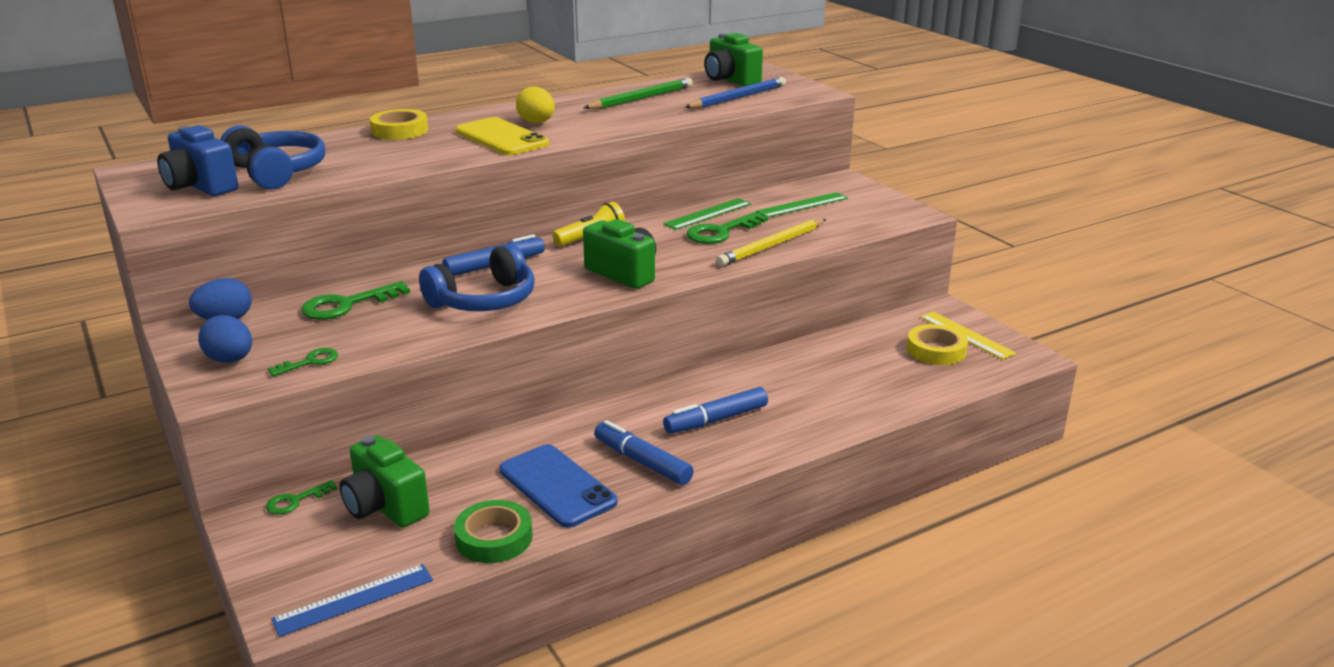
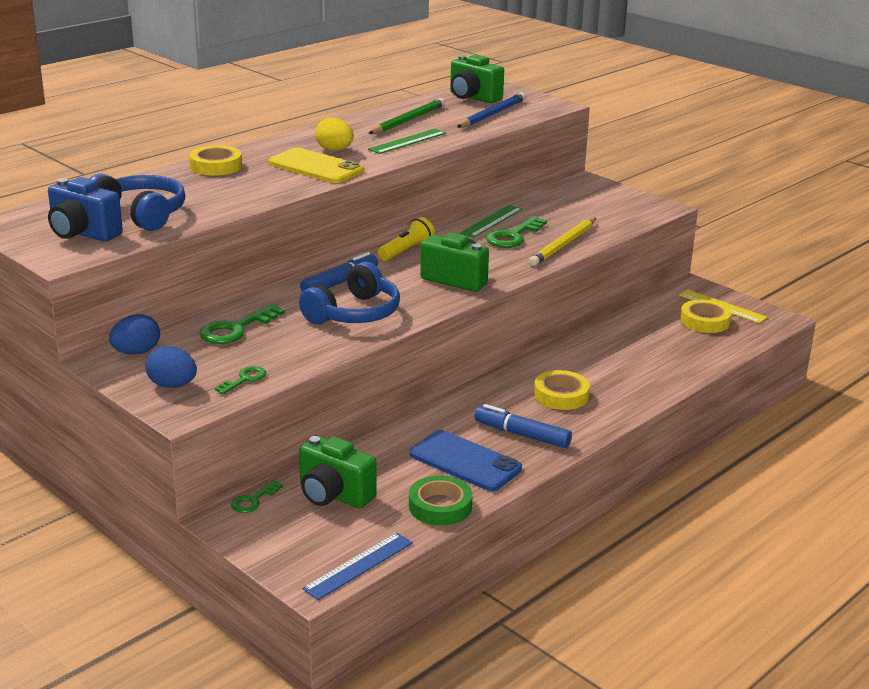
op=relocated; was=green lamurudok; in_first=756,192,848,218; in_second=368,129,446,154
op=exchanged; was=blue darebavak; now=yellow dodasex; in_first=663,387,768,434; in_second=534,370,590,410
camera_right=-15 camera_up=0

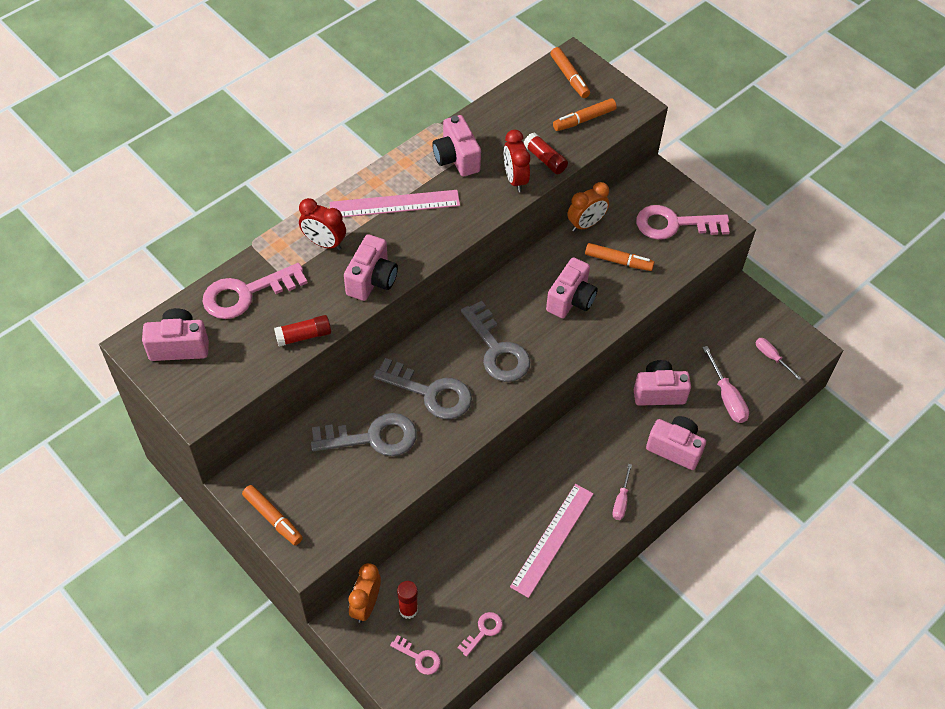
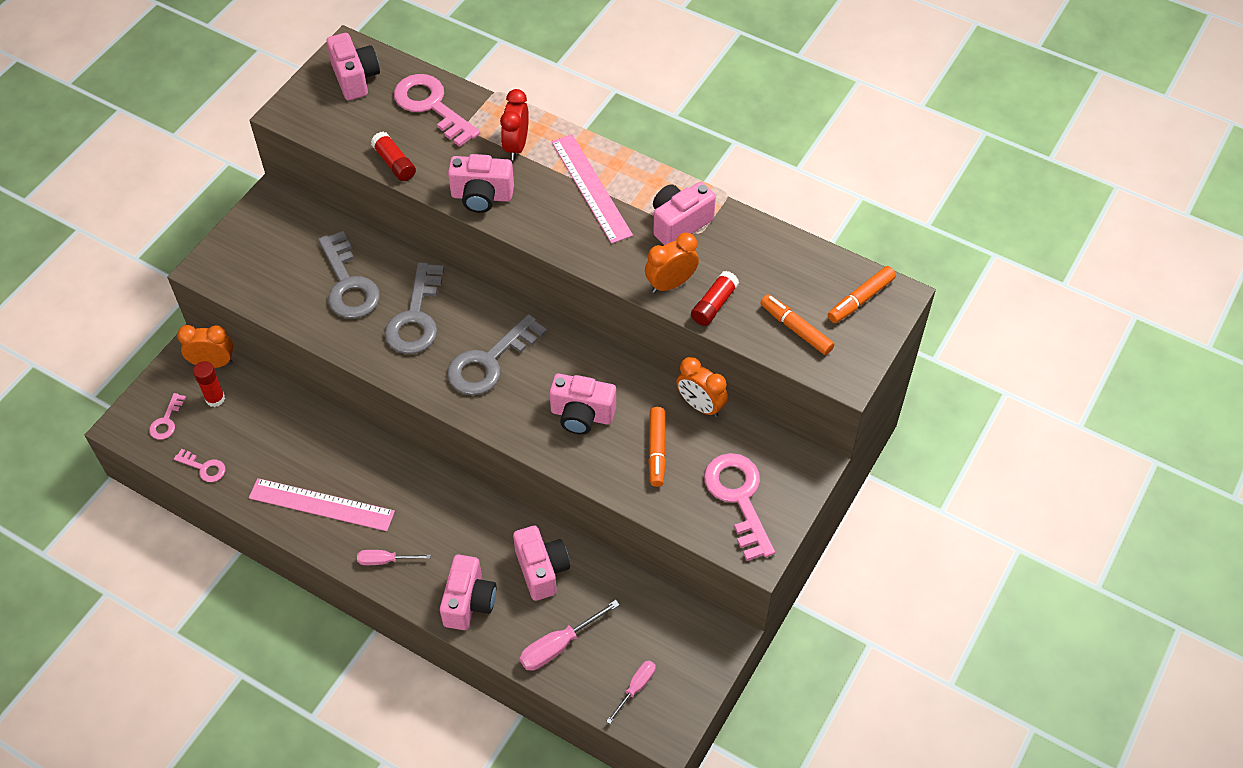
op=colour; was=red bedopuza; now=orange bedopuza; in_first=504,130,530,192; in_second=645,233,699,293
op=missing; was=orange darebavak; in_first=242,485,303,545
camera_right=75 camera_up=0

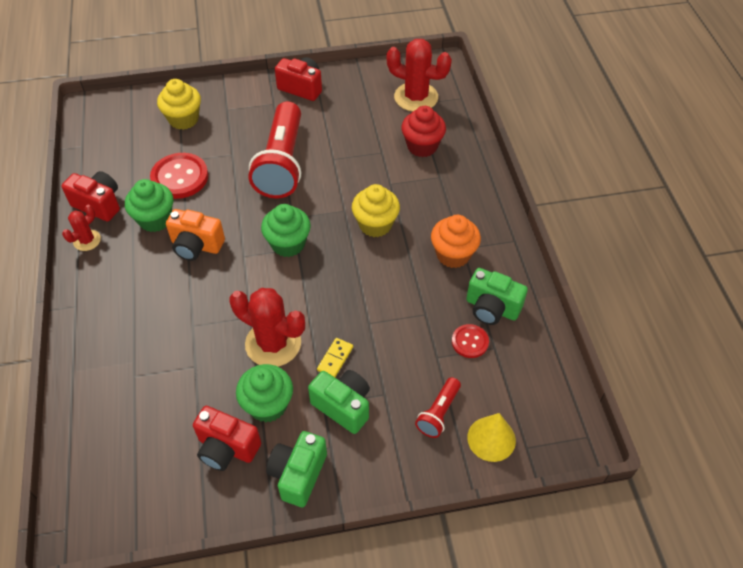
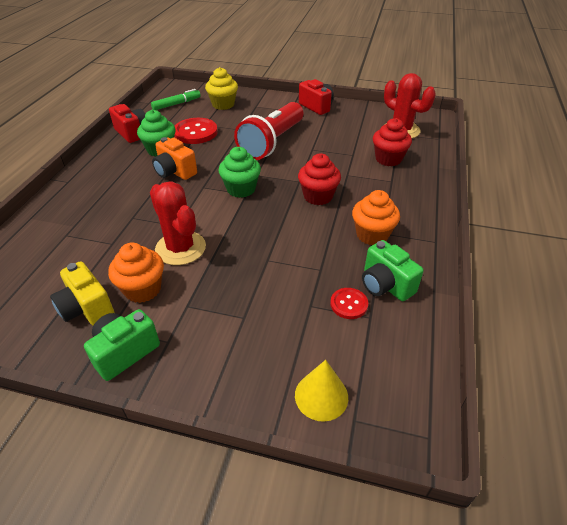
op=colour; was=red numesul; now=yellow numesul; in_first=193,406,261,471; in_second=50,261,115,325
op=colour; was=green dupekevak; now=orange dupekevak; in_first=236,364,293,423; in_second=108,242,164,303
op=appeared; now=green darebavak; in_second=151,89,201,110
op=colour; was=yellow dupekevak; now=red dupekevak; in_first=352,184,400,237; in_second=298,153,341,205
op=missing; was=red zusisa; in_first=62,205,101,251
op=missing; was=green numesul; in_first=308,370,370,434
op=missing; was=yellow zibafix; in_first=317,338,353,377
op=missing; was=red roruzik; in_first=415,377,461,438
camera_right=25 camera_up=-10

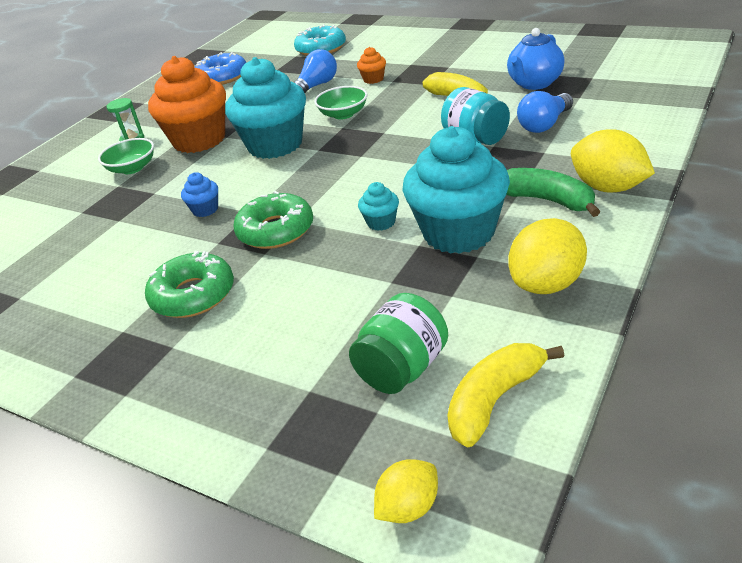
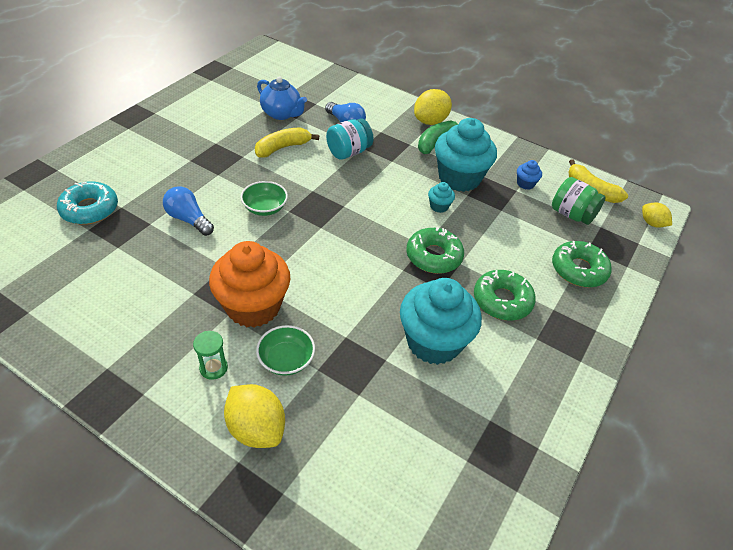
op=relocated; was=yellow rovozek; in_first=508,218,587,294; in_second=224,384,285,448
op=relocated; was=turquoise dupekevak; in_first=225,57,306,159; in_second=400,278,482,365
op=relocated; was=blue dupekevak; in_first=181,172,218,217; in_second=517,160,542,190
op=appeared; now=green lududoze; in_second=552,241,612,287
op=missing; was=blue lududoze; in_first=194,52,246,85
op=missing; was=orange dupekevak; in_first=357,47,386,84
camera_right=-95 camera_up=10

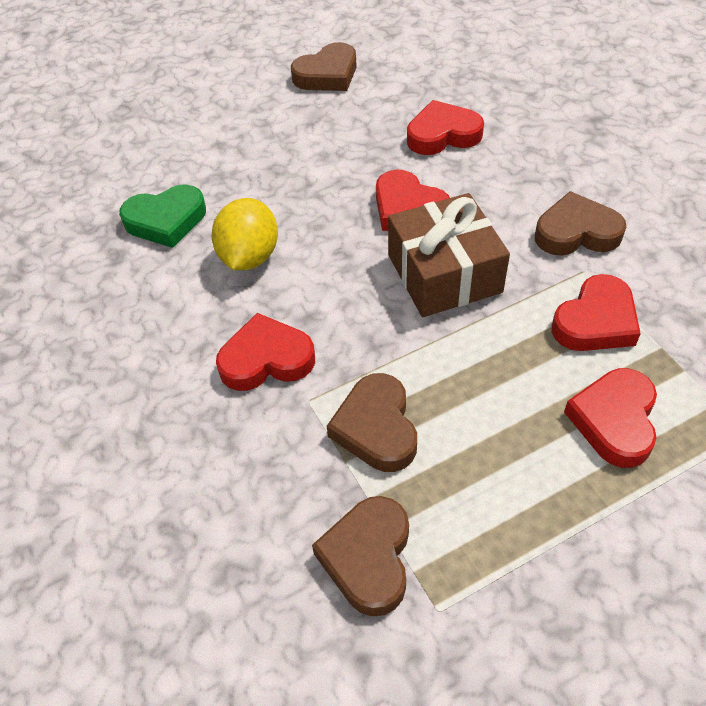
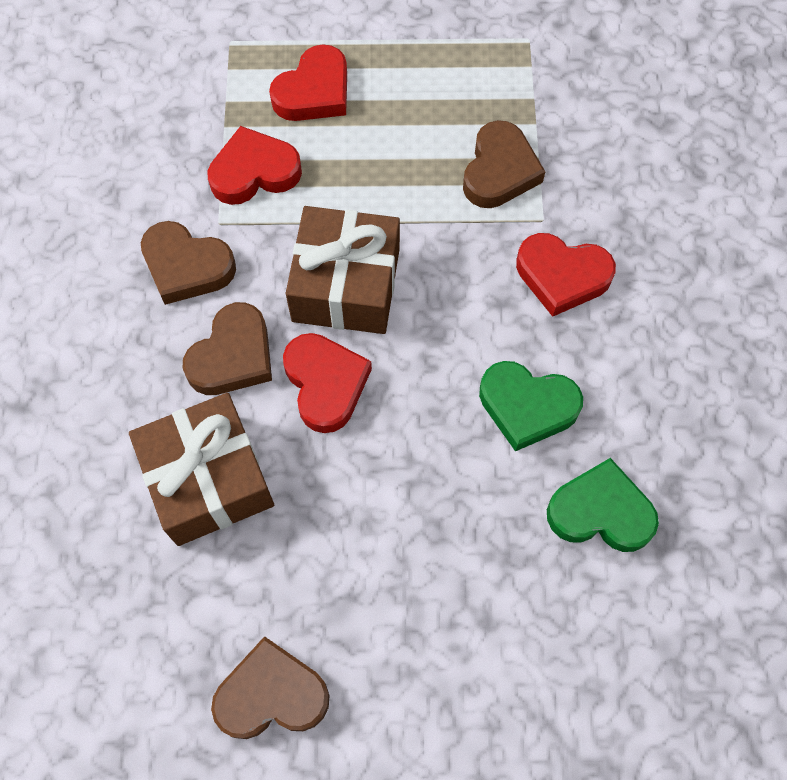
op=exchanged; was=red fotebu; now=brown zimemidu; in_first=407,100,484,155; in_second=129,393,274,546
op=relocated; was=brown fotebu; in_first=312,496,409,616; in_second=182,302,272,395
op=exchanged; was=yellow rovozek; now=green fotebu; in_first=212,198,278,270; in_second=479,361,583,451
camera_right=-155 camera_up=15

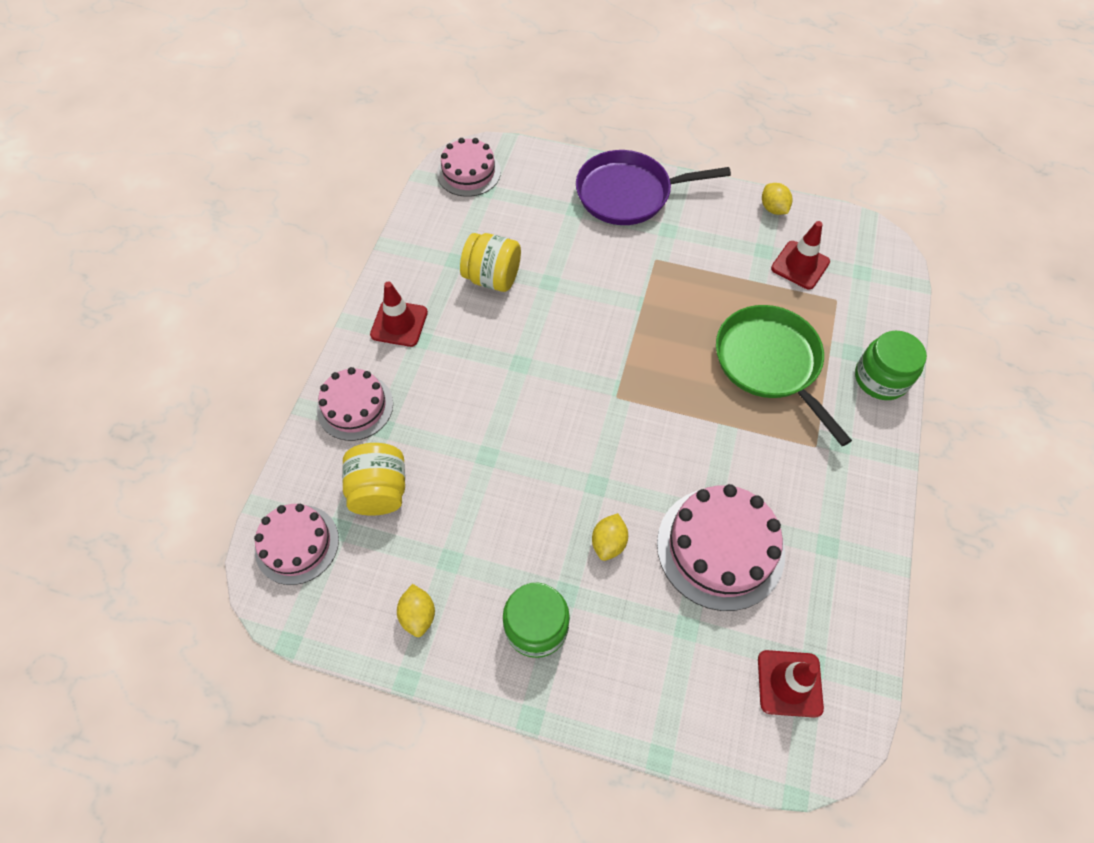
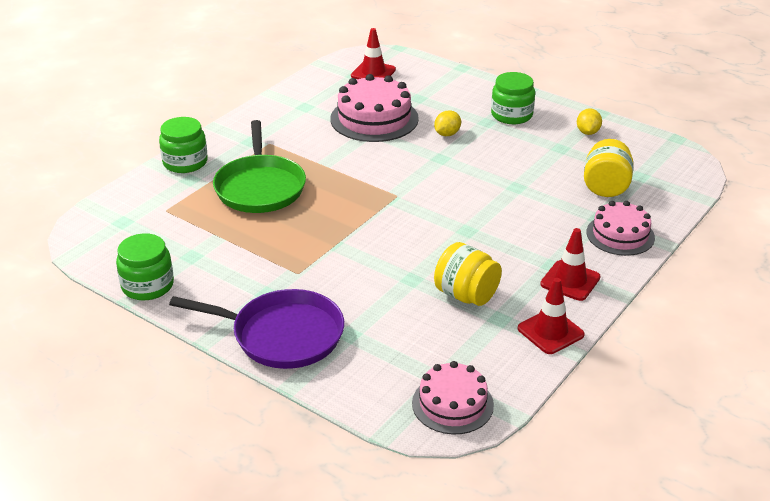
op=exchanged; was=yellow rovozek; now=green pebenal; in_first=762,183,792,215; in_second=116,233,174,300
op=relocated; was=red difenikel; in_first=771,221,830,289; in_second=518,278,585,354
op=missing; was=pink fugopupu; in_first=254,504,339,585
camera_right=-160 camera_up=-25

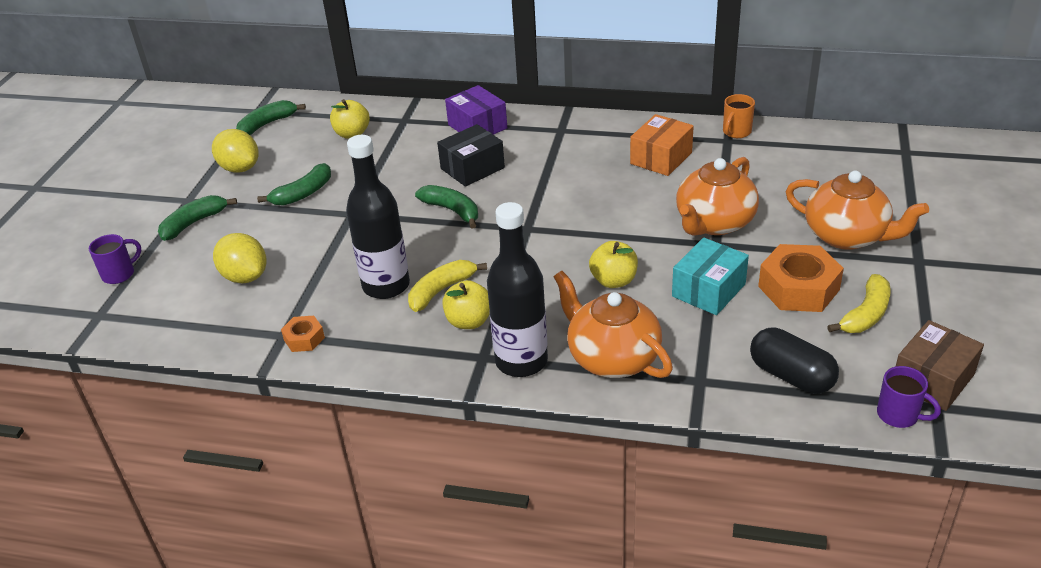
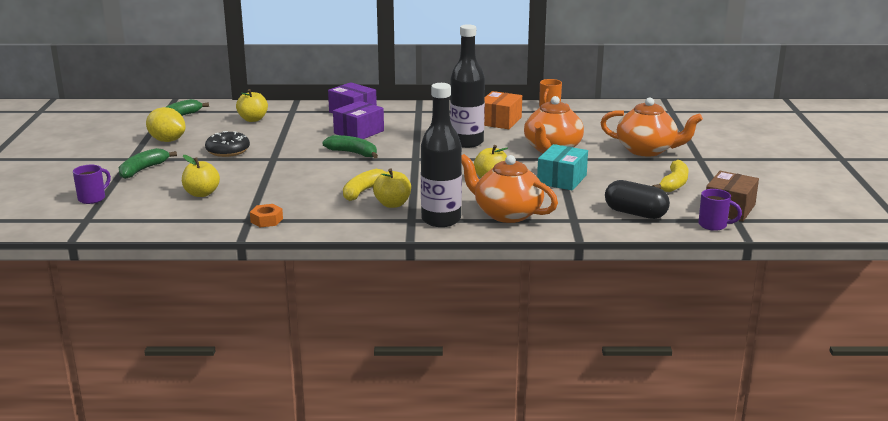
op=exchanged; was=yellow rovozek; now=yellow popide; in_first=213,233,267,283; in_second=182,155,220,197
op=exchanged; was=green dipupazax; now=black lududoze; in_first=257,163,331,206; in_second=205,131,250,157
op=colour; was=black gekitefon; now=purple gekitefon; in_first=437,124,505,187; in_second=333,101,384,139
op=relocated; was=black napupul; in_first=346,135,410,299; in_second=450,24,485,148
op=missing; was=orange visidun; in_first=758,244,844,312
camera_right=-15 camera_up=-15

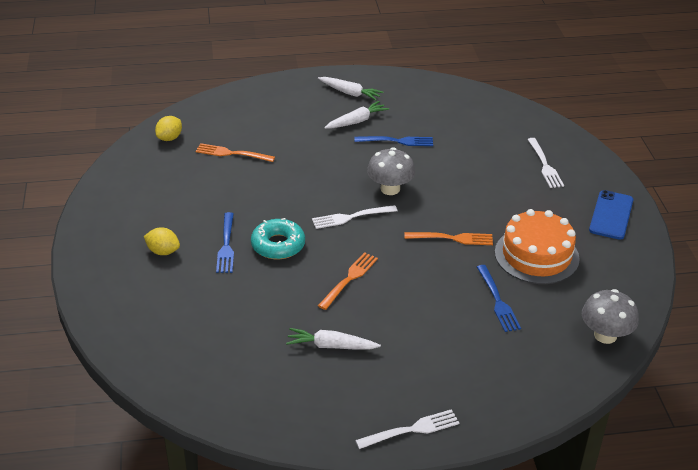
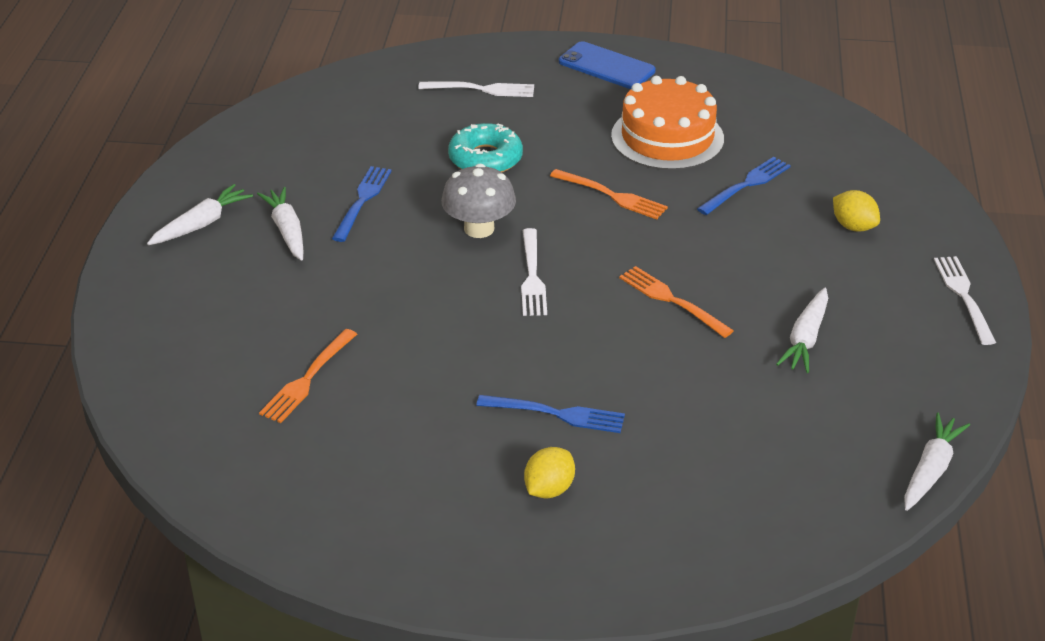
op=relocated; was=turquoise lududoze; in_first=251,218,305,259; in_second=448,123,523,172
op=spun; was=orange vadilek; in_first=405,232,493,245; in_second=550,169,668,219; clockwise=105
op=spun; was=blue vadilek; in_first=477,265,521,332; in_second=697,157,791,215; clockwise=-45
op=relocated; was=yellow rovozek; in_first=155,116,182,141; in_second=833,190,880,231
op=appeared; now=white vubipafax; in_second=904,413,970,511
op=missing; was=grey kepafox; in_first=582,289,639,344
camera_right=-75 camera_up=0

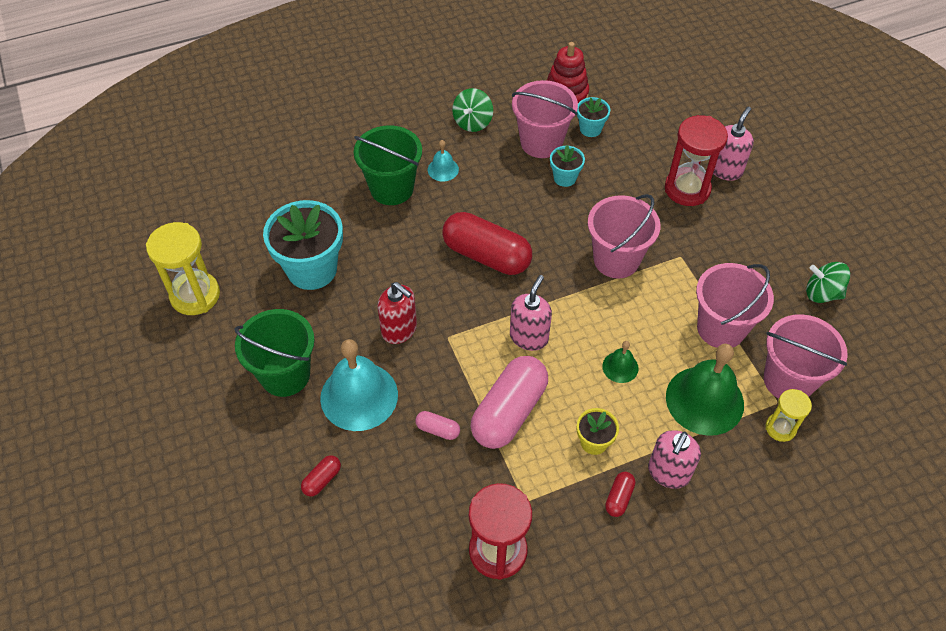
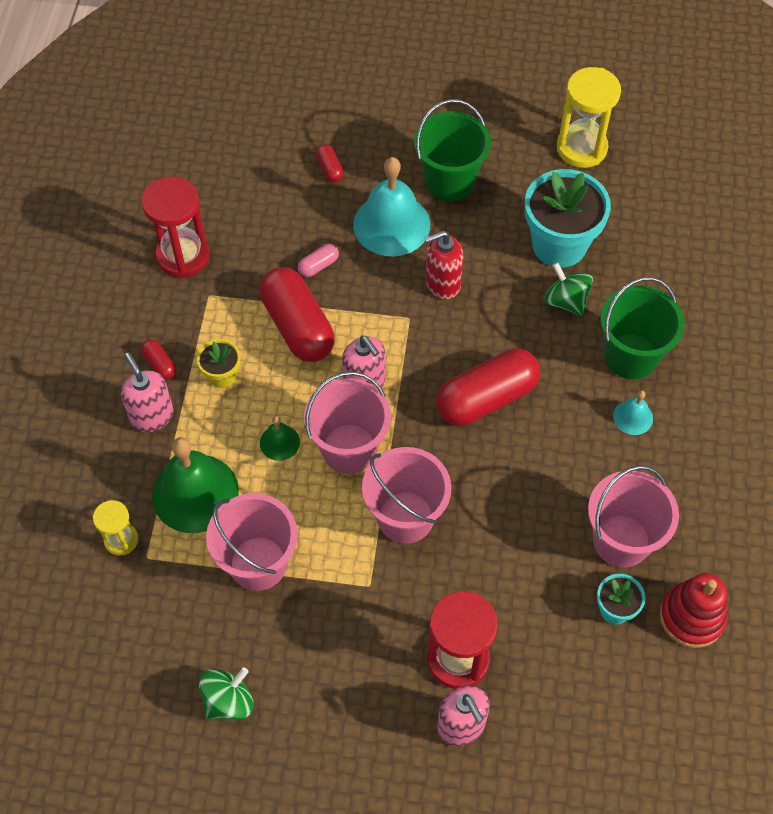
op=colour; was=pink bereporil; now=red bereporil; in_first=470,356,548,449; in_second=259,267,335,362
op=relocated; was=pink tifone; in_first=764,314,848,399; in_second=304,371,391,474
op=relocated; was=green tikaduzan; in_first=452,88,493,132; in_second=544,262,593,316
op=missing; was=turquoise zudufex; in_first=550,145,585,187
camera_right=120 camera_up=5

